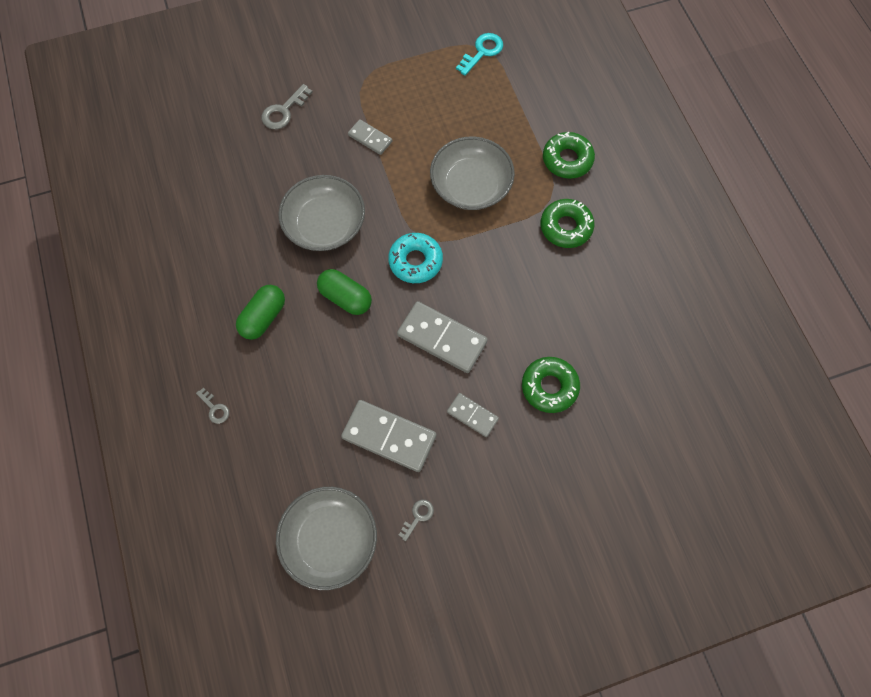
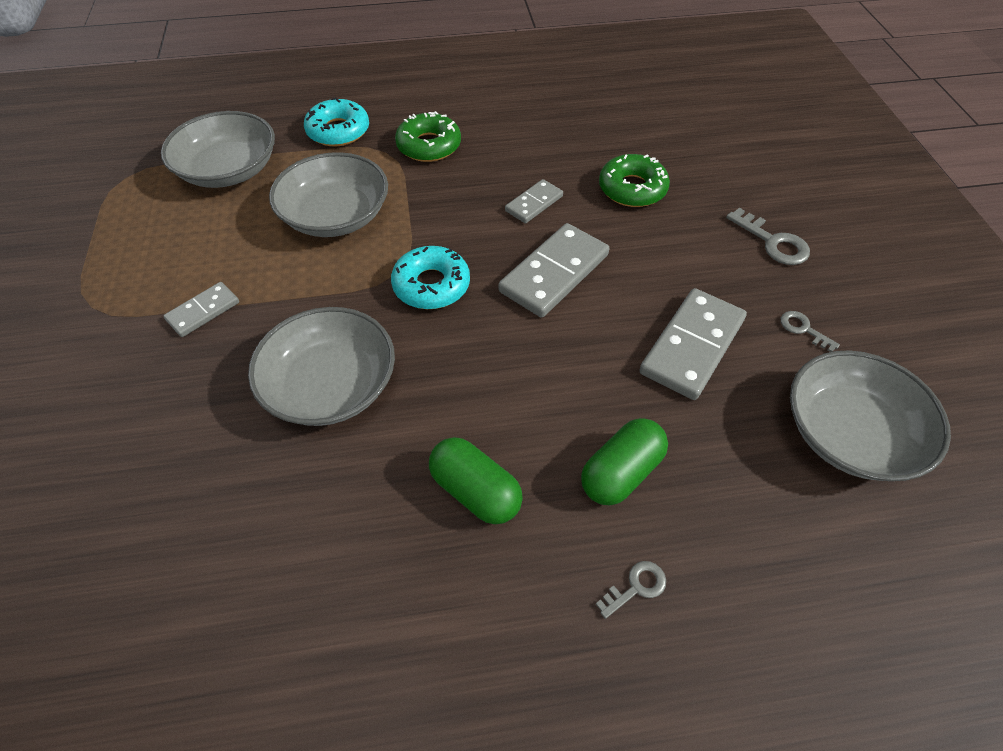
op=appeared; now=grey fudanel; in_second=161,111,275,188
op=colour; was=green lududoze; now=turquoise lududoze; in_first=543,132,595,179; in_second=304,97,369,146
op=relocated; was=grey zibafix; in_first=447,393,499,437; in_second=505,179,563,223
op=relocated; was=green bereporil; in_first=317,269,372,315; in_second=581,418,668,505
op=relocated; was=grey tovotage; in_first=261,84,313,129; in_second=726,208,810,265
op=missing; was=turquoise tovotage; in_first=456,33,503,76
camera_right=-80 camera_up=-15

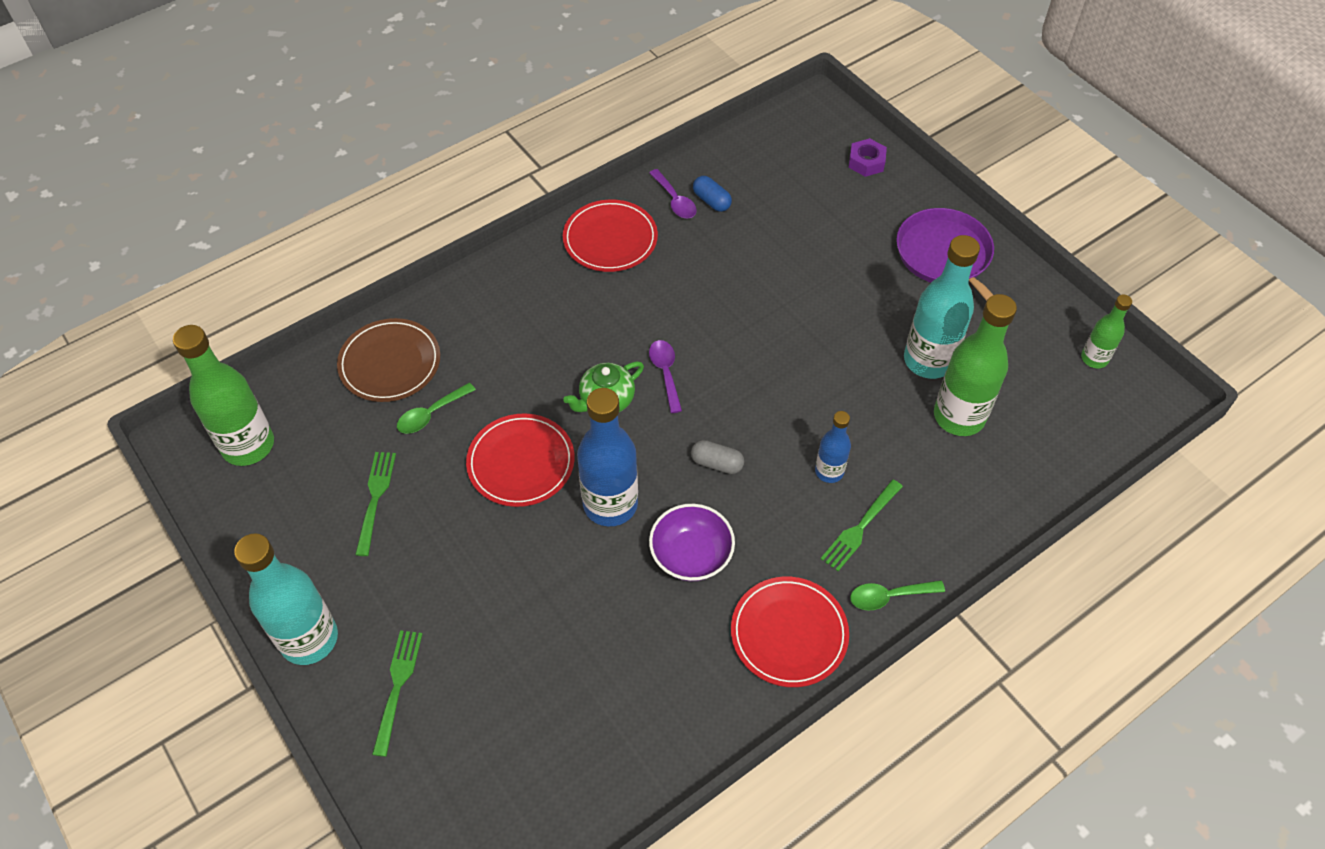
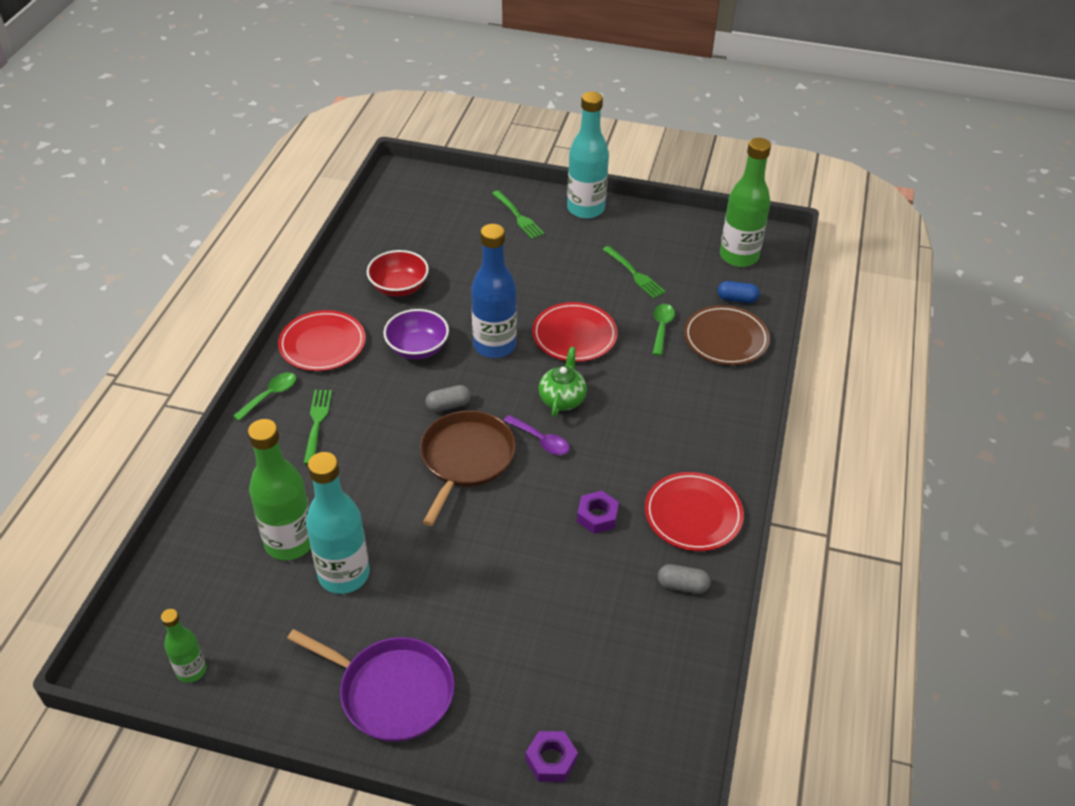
op=appeared; now=red fudanel; in_second=367,250,429,296
op=appeared; now=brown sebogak; in_second=420,410,516,526
op=appeared; now=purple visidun; in_second=577,491,619,534
op=exchanged; was=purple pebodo; now=grey bereporil; in_first=649,169,697,219; in_second=658,564,710,594
op=relocated; was=blue bereporil; in_first=693,176,732,212; in_second=717,281,760,303
op=missing; was=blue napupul; in_first=815,411,851,483
camera_right=140 camera_up=-10

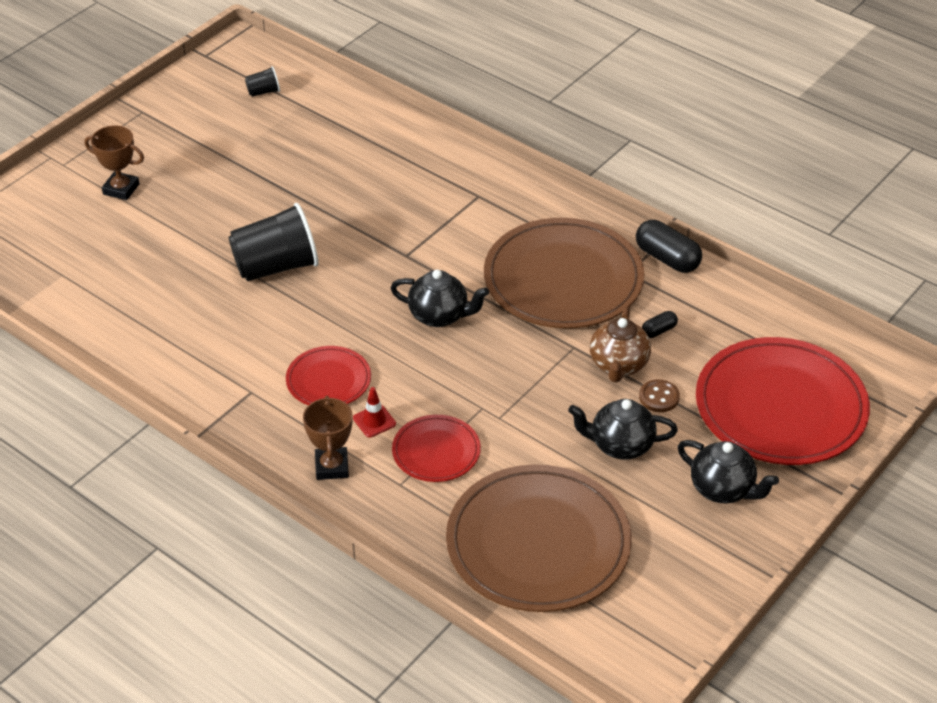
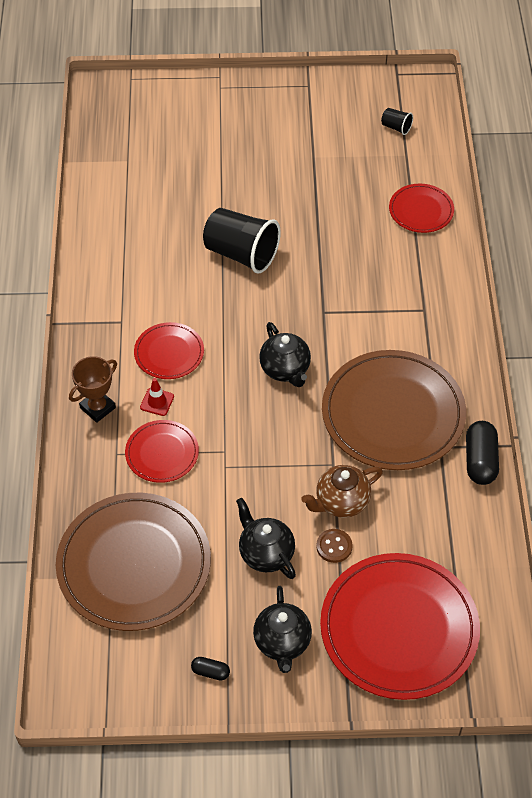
op=relocated; was=black bereporil; in_first=642,311,678,338; in_second=191,657,230,681
op=appeared; now=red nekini; in_second=389,184,454,233
op=missing; was=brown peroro; in_first=85,126,144,200
camera_right=50 camera_up=10

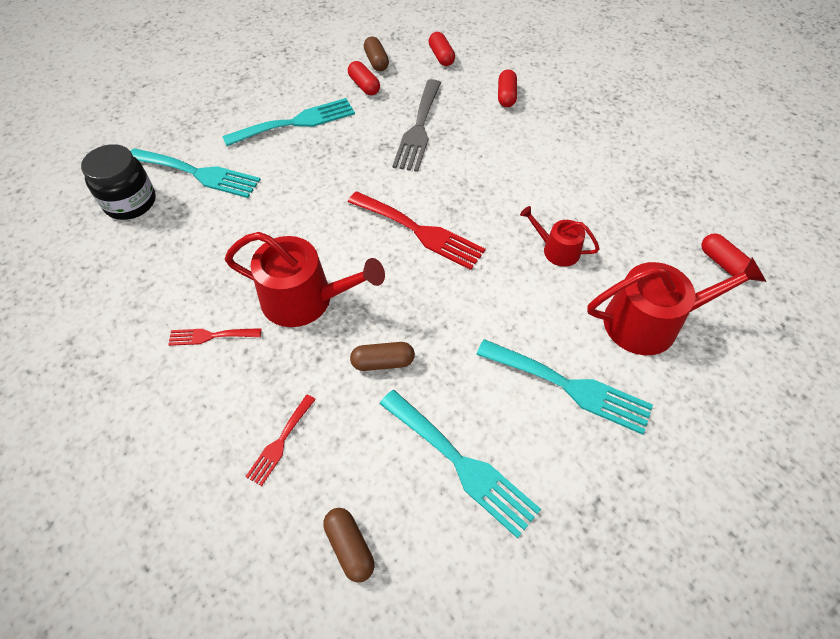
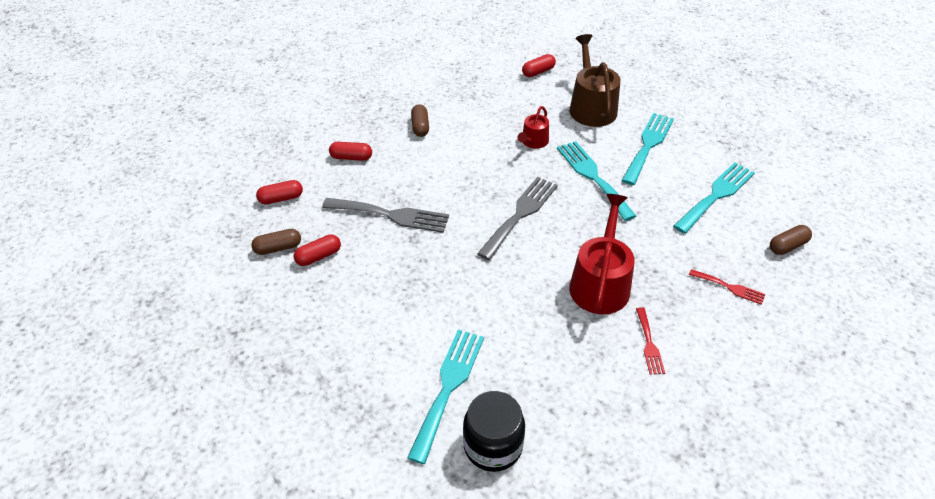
op=relocated; was=brown bereporil; in_first=350,342,415,371; in_second=411,104,429,137
op=colour; was=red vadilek; now=grey vadilek; in_first=348,191,486,270; in_second=477,177,558,260
op=relocated; was=turquoise vadilek; in_first=222,98,355,146; in_second=557,141,636,221
op=colour; was=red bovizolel; now=brown bovizolel; in_first=587,257,767,355; in_second=569,34,621,127
camera_right=-90 camera_up=-10

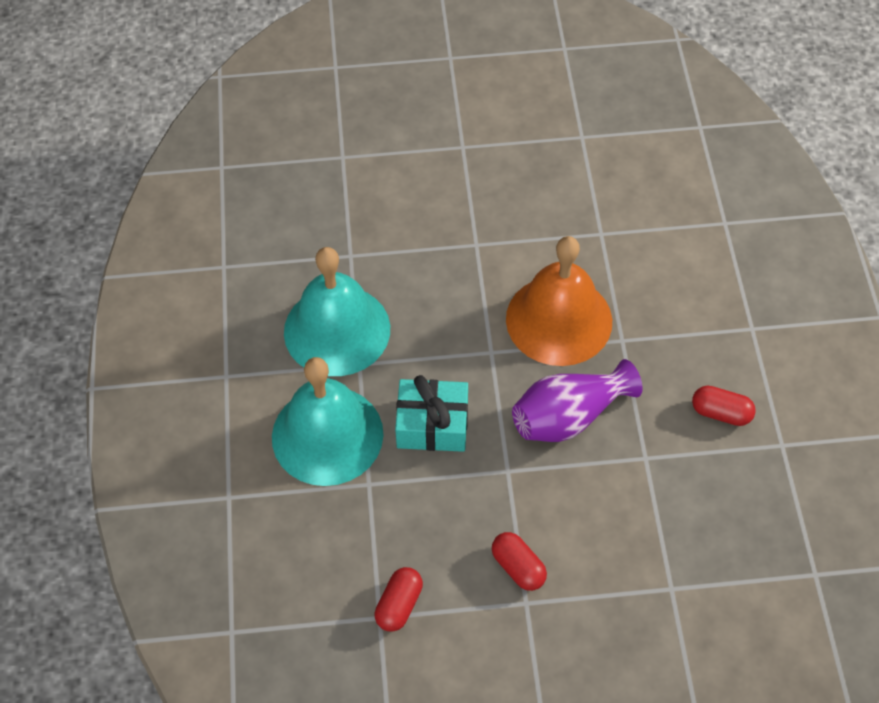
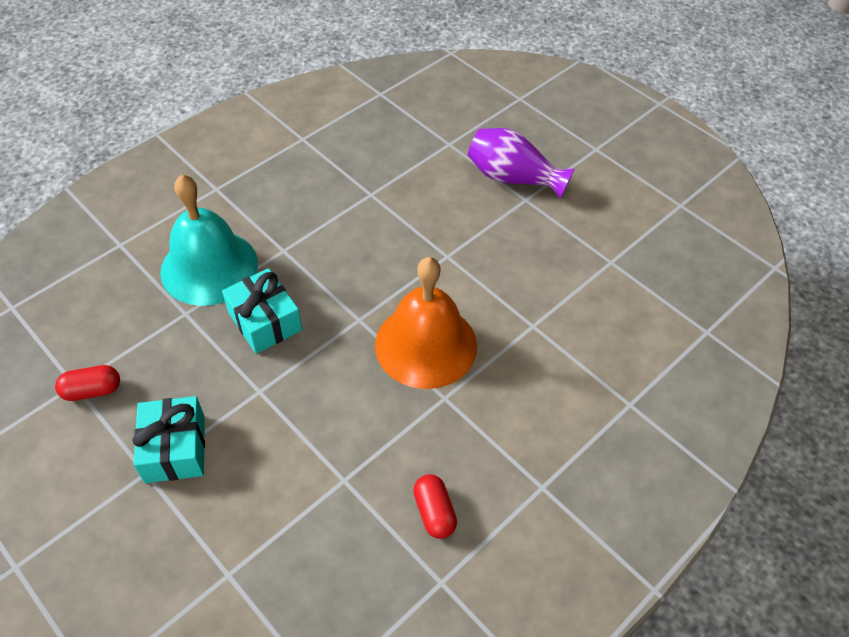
op=exchanged; was=red bereporil; now=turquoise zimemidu; in_first=492,532,547,591; in_second=133,396,205,483
op=relocated; was=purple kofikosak; in_first=512,359,642,442; in_second=468,128,575,199
op=missing; was=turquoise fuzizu; in_first=284,247,390,376
camera_right=50 camera_up=-5

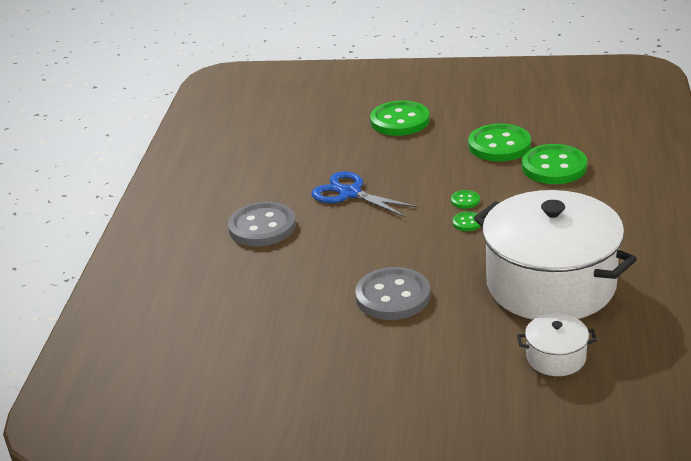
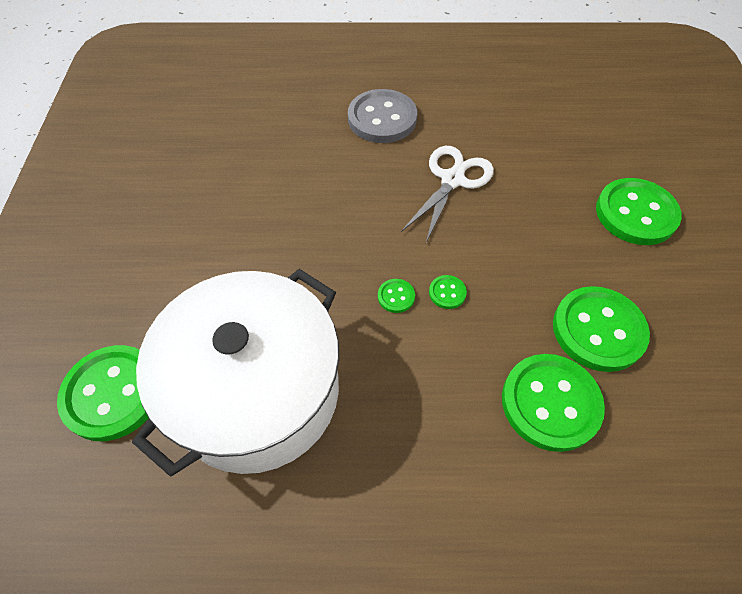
op=exchanged; was=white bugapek; now=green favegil; in_first=517,314,597,376; in_second=57,345,149,441
op=colour; was=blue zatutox; now=white zatutox; in_first=311,171,419,217; in_second=401,146,494,243
op=missing; was=grey favegil; in_first=355,267,430,320
camera_right=80 camera_up=25

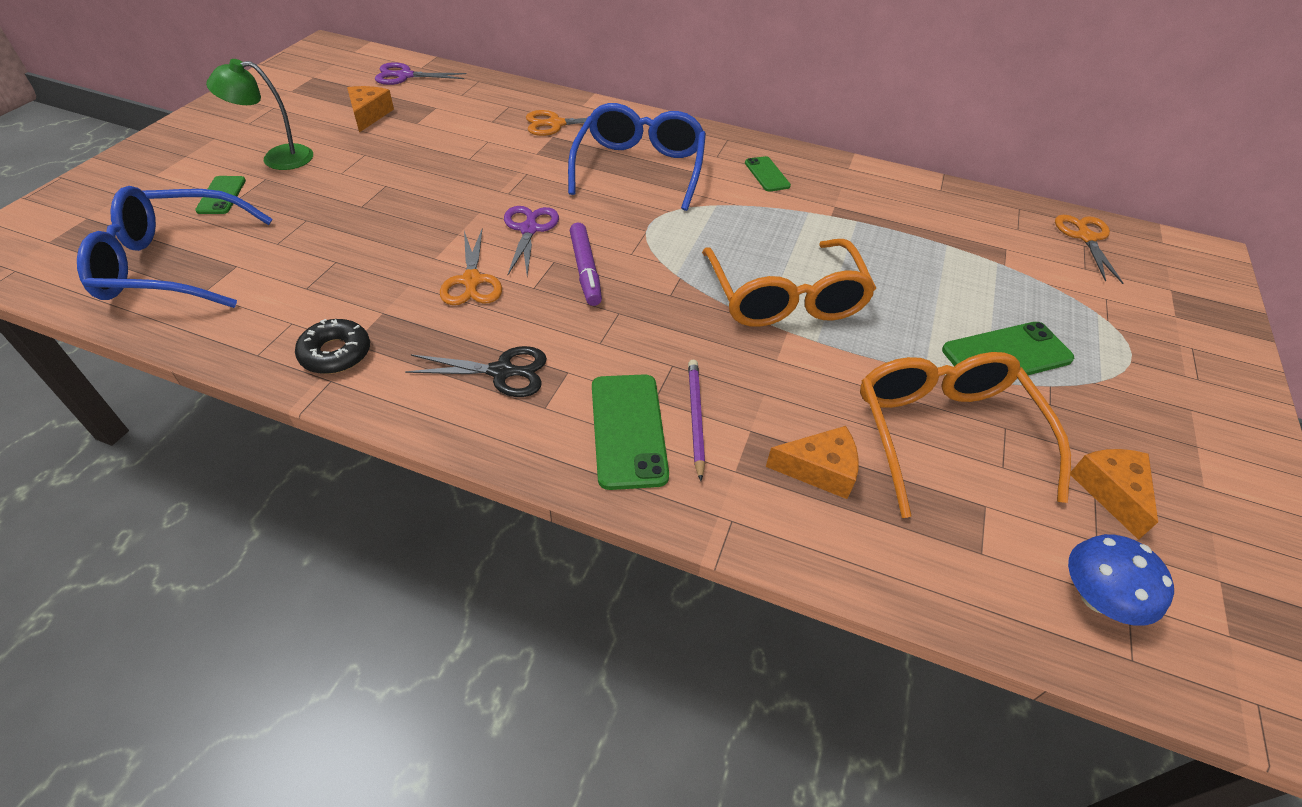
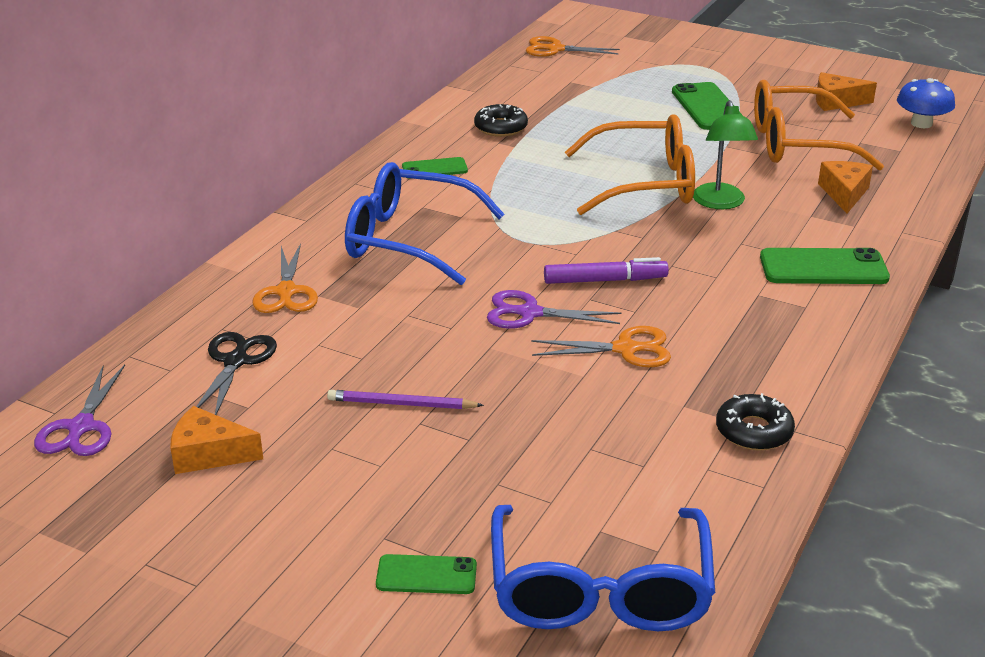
op=relocated; was=black zatutox; in_first=405,346,547,397; in_second=196,332,277,415
op=relocated; was=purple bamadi; in_first=688,360,705,481; in_second=327,390,484,409
op=appeared; now=black lududoze; in_second=474,104,528,137
op=relocated; was=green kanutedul; in_first=206,59,313,170; in_second=693,100,758,209
camera_right=-80 camera_up=-15

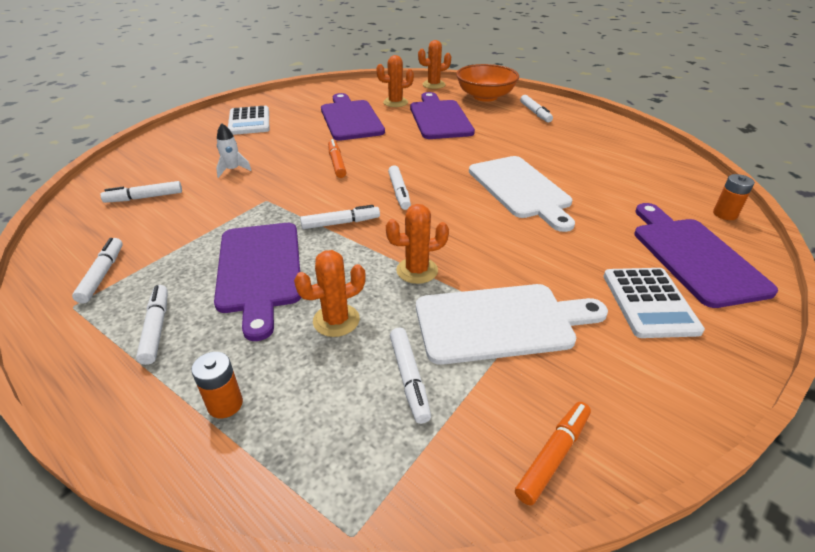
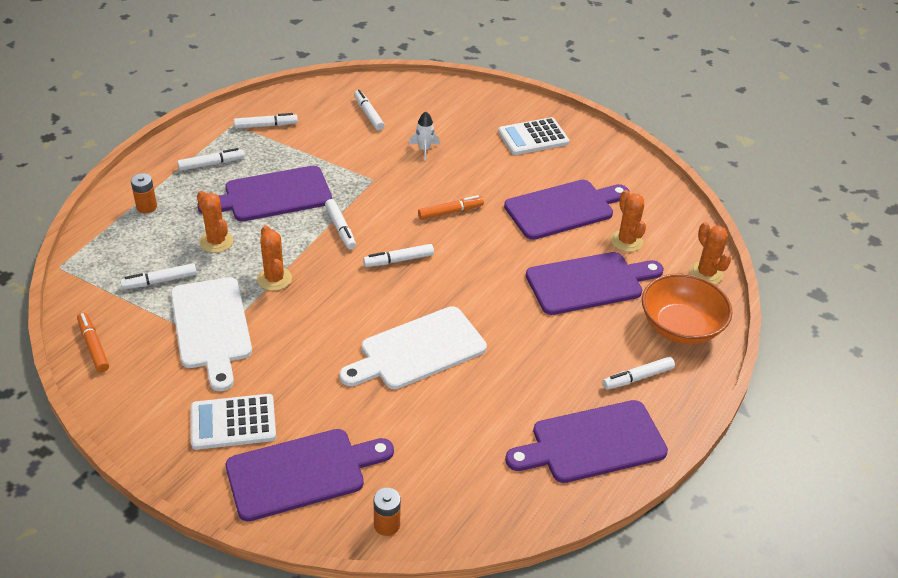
op=spun; was=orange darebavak; in_first=515,402,591,505; in_second=77,312,109,372; clockwise=-150
op=appeared; now=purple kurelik; in_second=505,400,668,483
camera_right=80 camera_up=5

